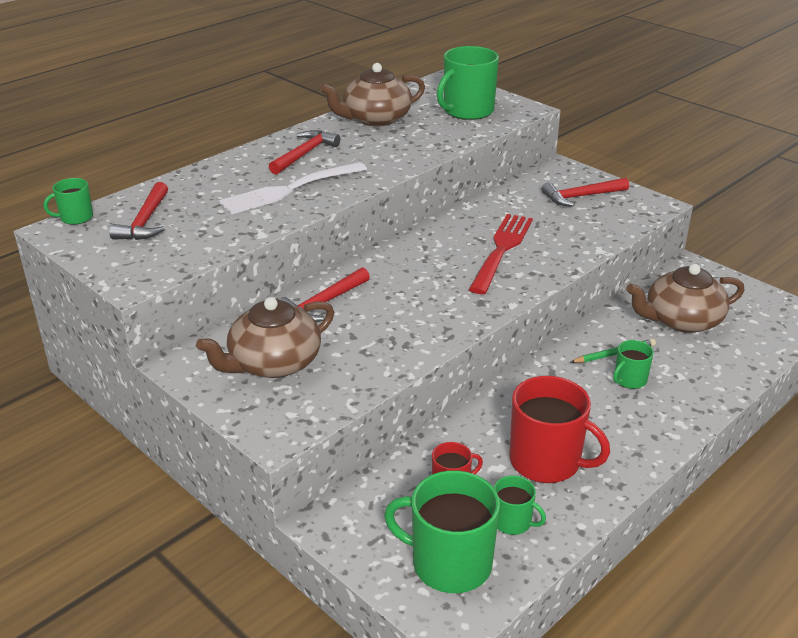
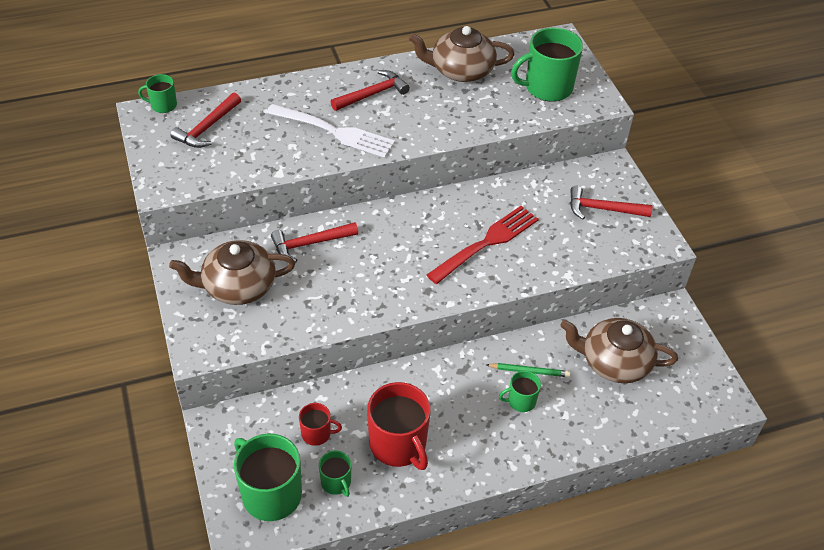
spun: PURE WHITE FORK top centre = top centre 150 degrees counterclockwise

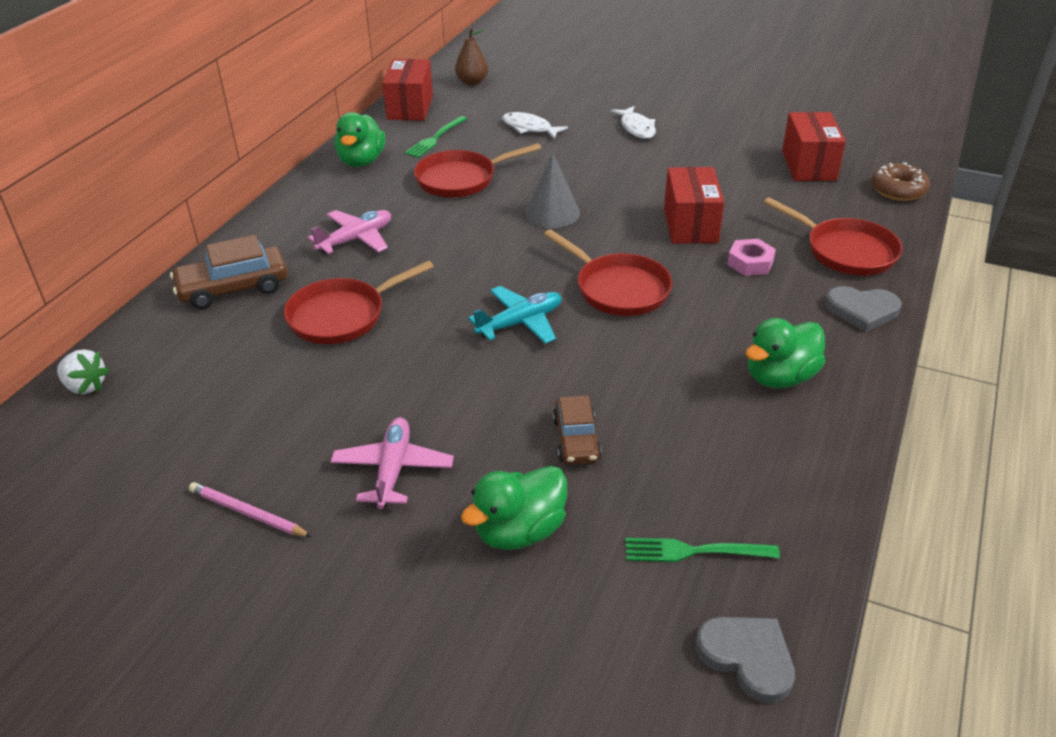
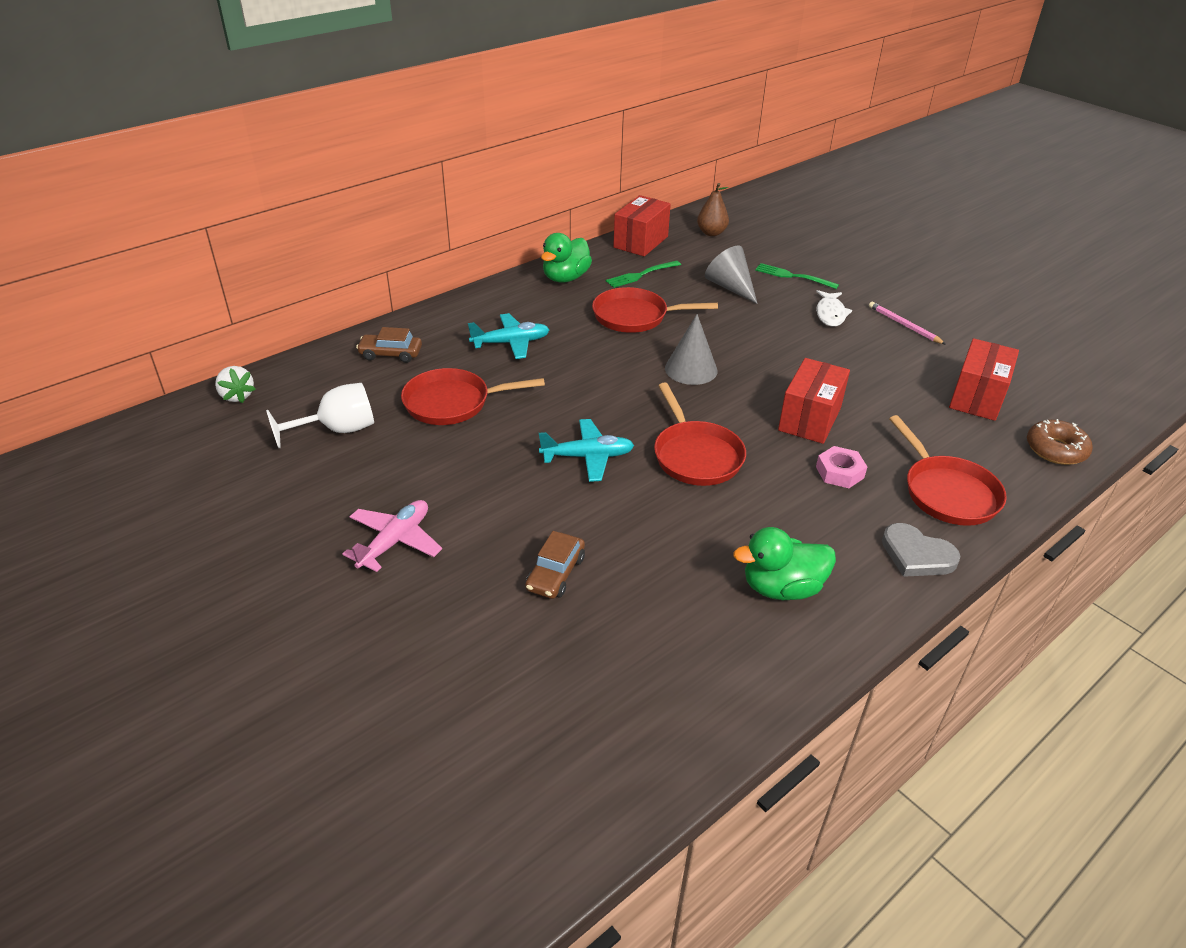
missing: GREEN DUCK (no. 2 from left) bottom centre; GRAY LOVE HEART (no. 1 from left) bottom right
appeared: PURE WHITE GOBLET middle left
relocated: ROSE-PINK WOODEN PENCIL bottom left to middle right; GREEN FORK (no. 2 from left) bottom centre to top right
exchanged: PURE WHITE TOY FISH (no. 1 from left) top centre to GRAY CONE SHAPE (no. 2 from left) top centre
colour: ROSE-PINK TOY PLANE (no. 1 from left) top left to TURQUOISE TOY PLANE (no. 1 from left) centre
size: RUSSET TOY CAR (no. 1 from left) middle left = middle left x0.66

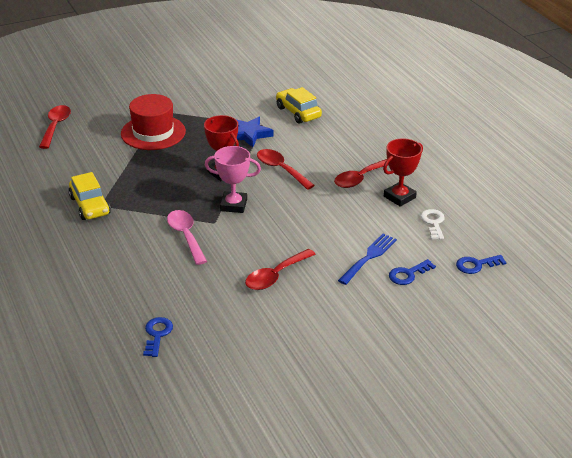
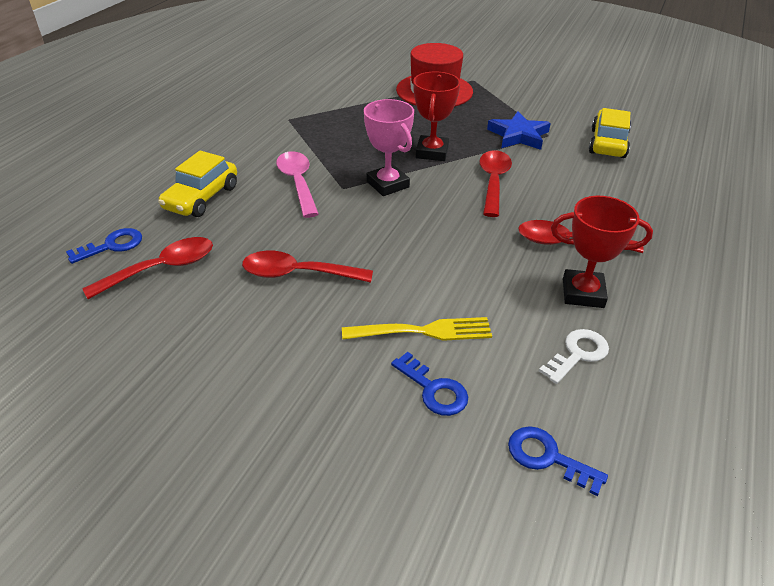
relocated: RED TEASPOON (no. 1 from left) top left to middle left; GOLDEN TOY CAR (no. 1 from left) middle left to top left
colour: COBALT FORK centre to GOLDEN FORK centre
spun: ROSE-PINK TEASPOON middle left = top centre 45 degrees counterclockwise; COBALT KEY (no. 2 from left) middle right = centre 150 degrees counterclockwise

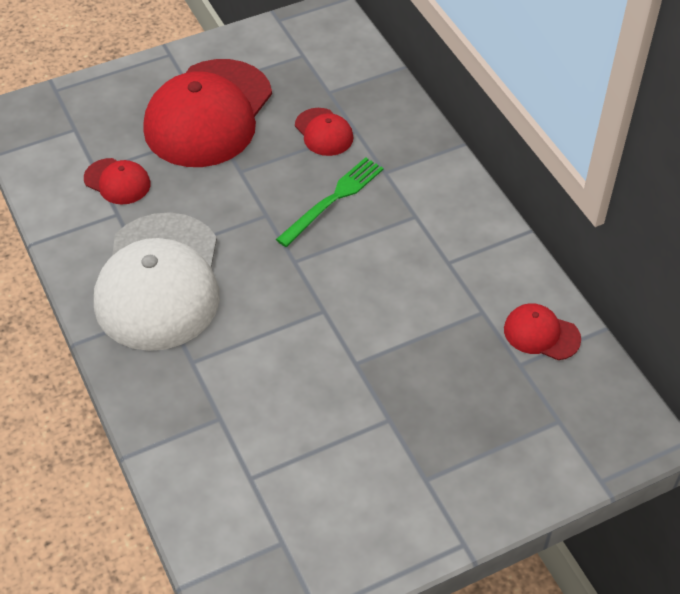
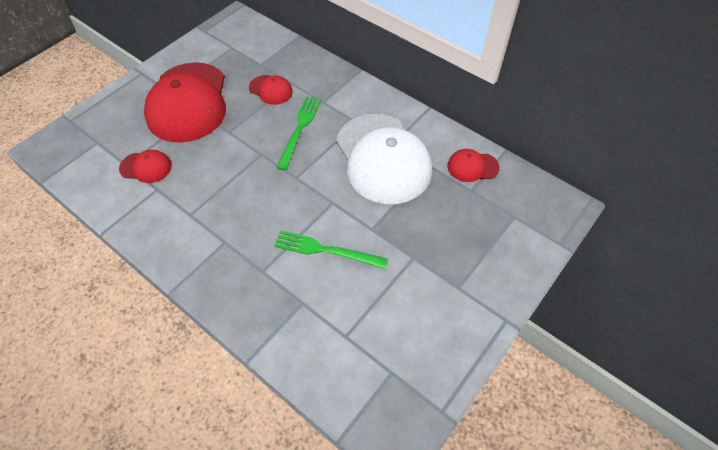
appeared: GREEN FORK (no. 2 from left) centre
relocated: PURE WHITE PEAKED CAP middle left to centre

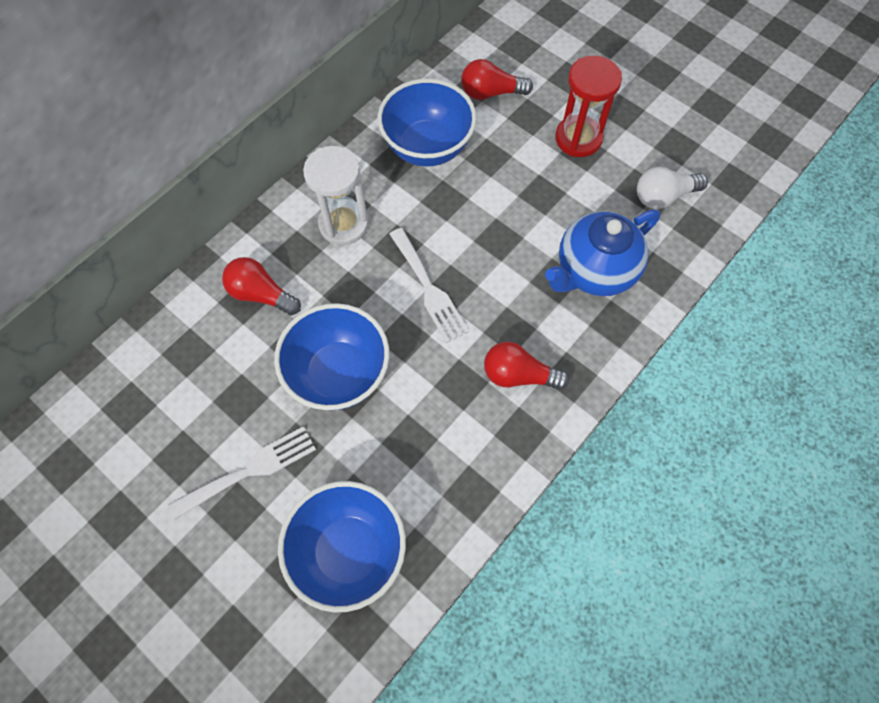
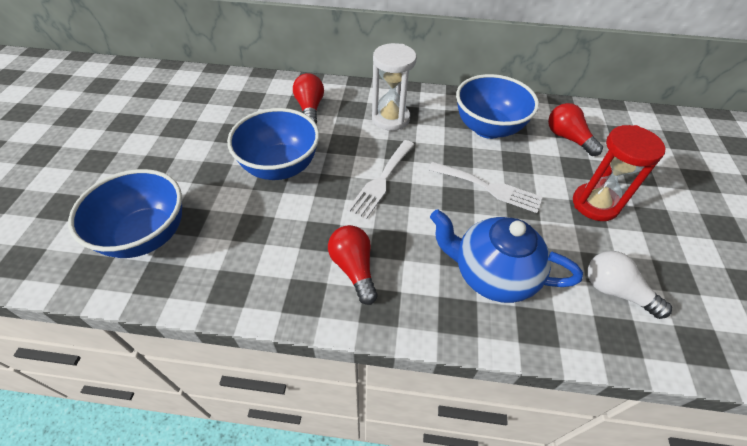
relocated: PURE WHITE FORK (no. 1 from left in the first image) bottom left to PURE WHITE FORK (no. 2 from left) centre

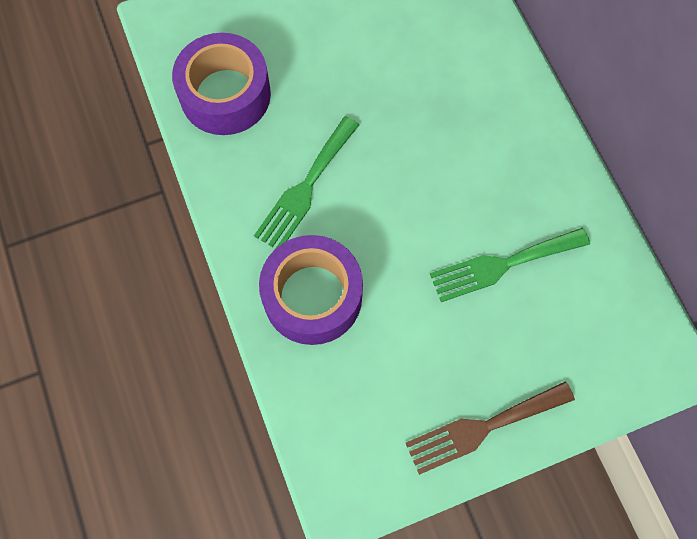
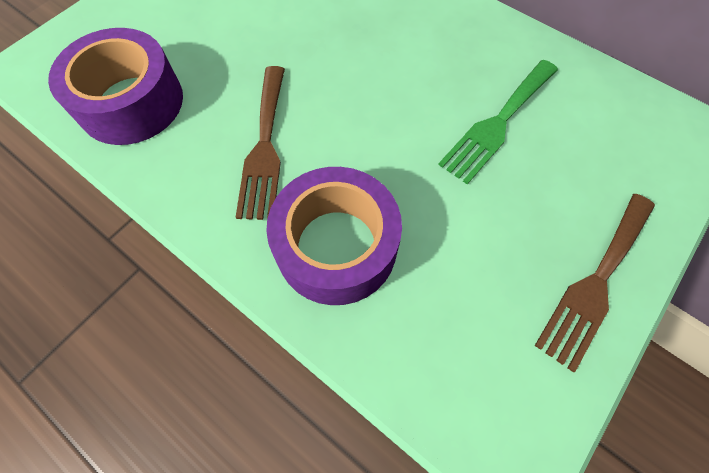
colour: GREEN FORK (no. 1 from left) centre to RUSSET FORK (no. 1 from left) top centre

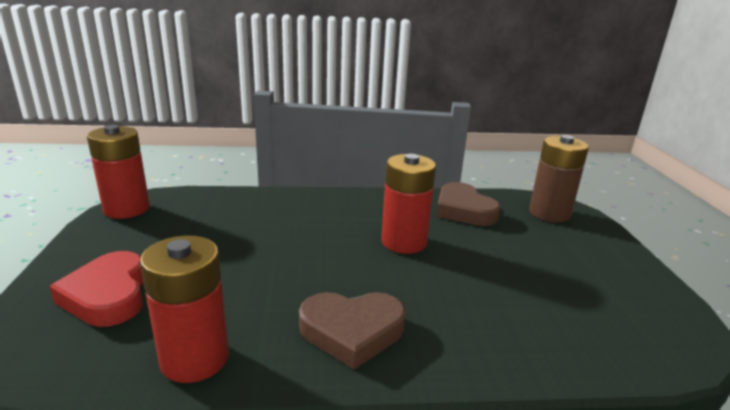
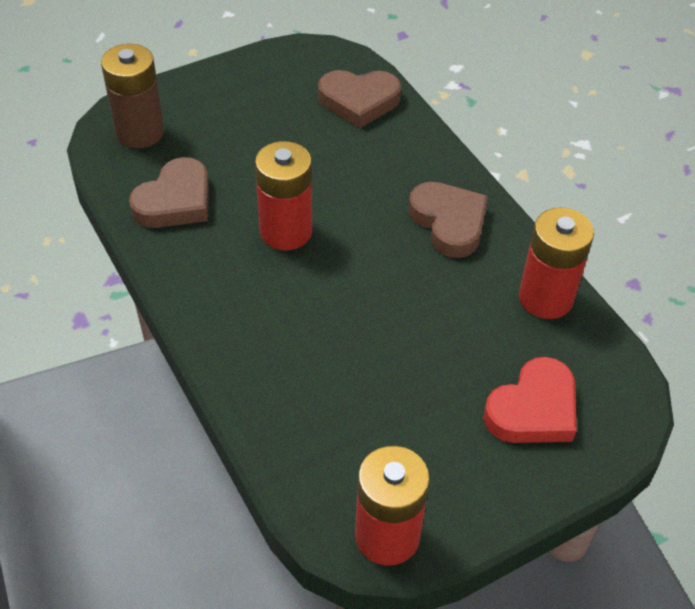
appeared: RUSSET LOVE HEART (no. 2 from left) top centre

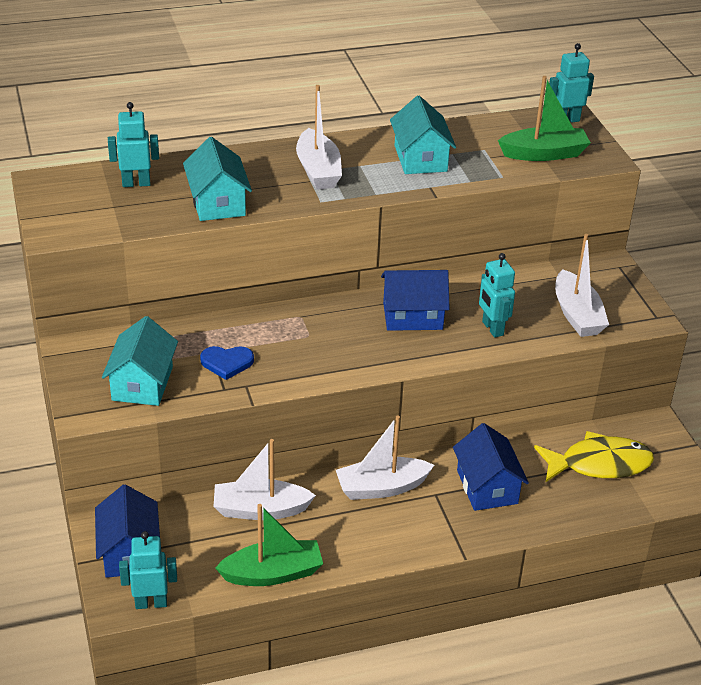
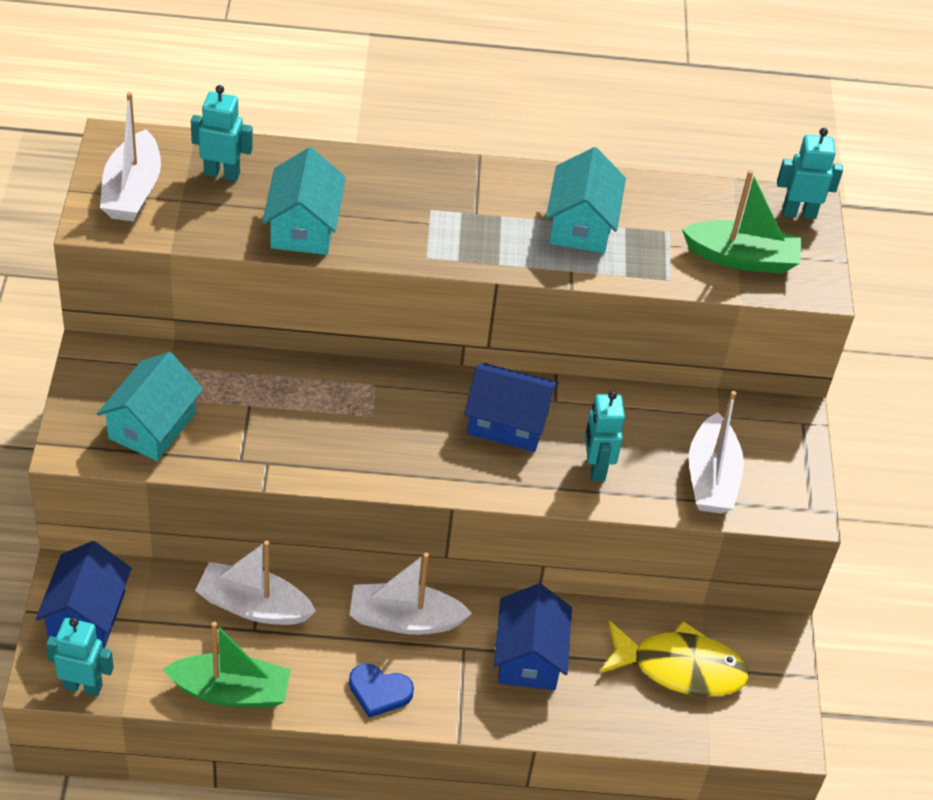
relocated: COBALT LOVE HEART middle left to bottom centre; PURE WHITE TOY BOAT (no. 2 from left in the first image) top centre to PURE WHITE TOY BOAT (no. 1 from left) top left

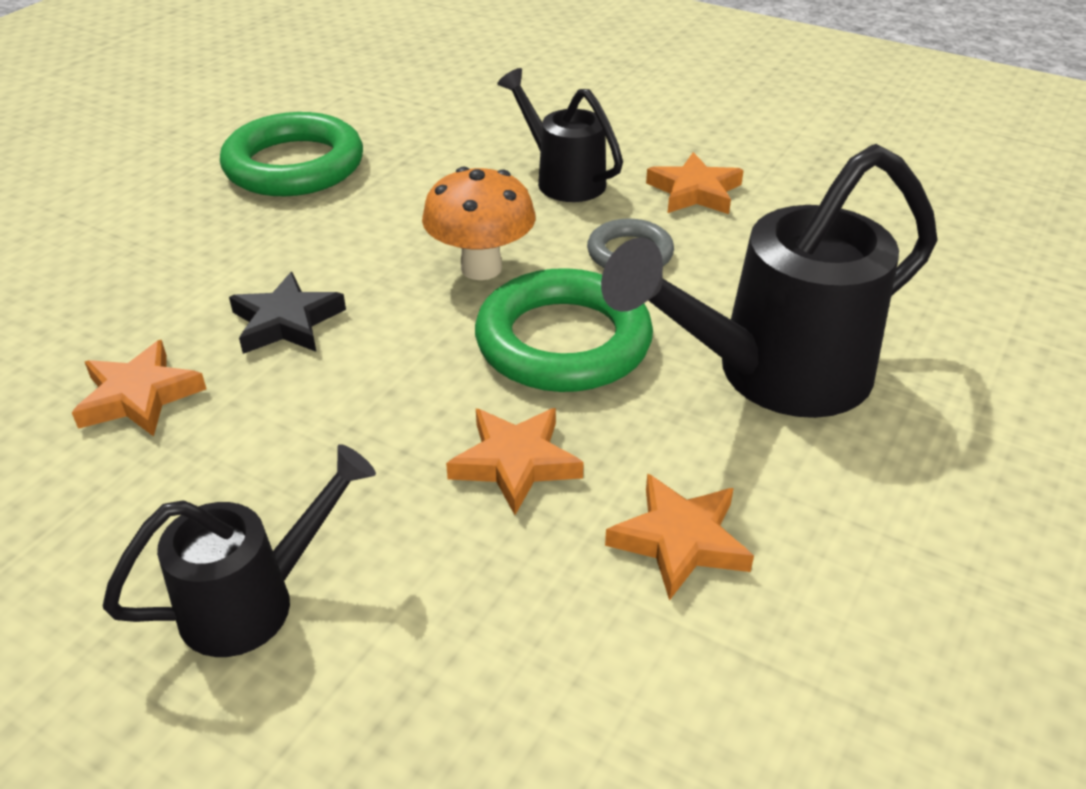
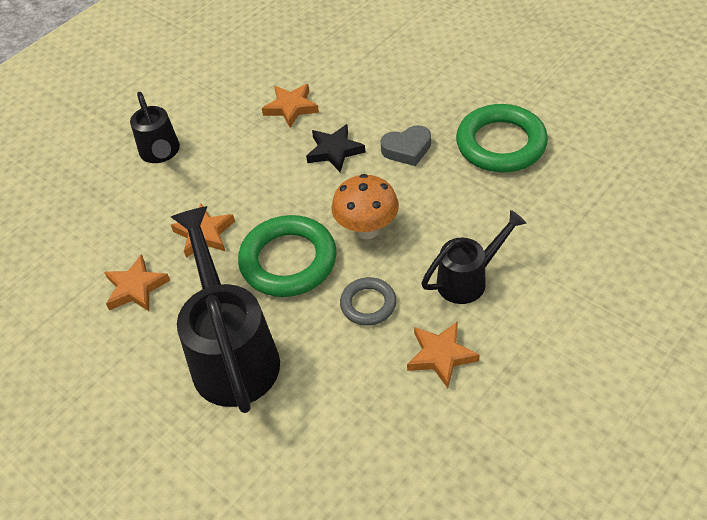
appeared: GRAY LOVE HEART top centre

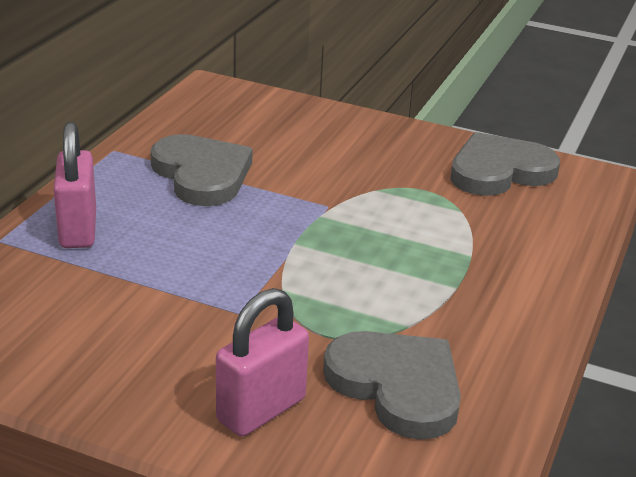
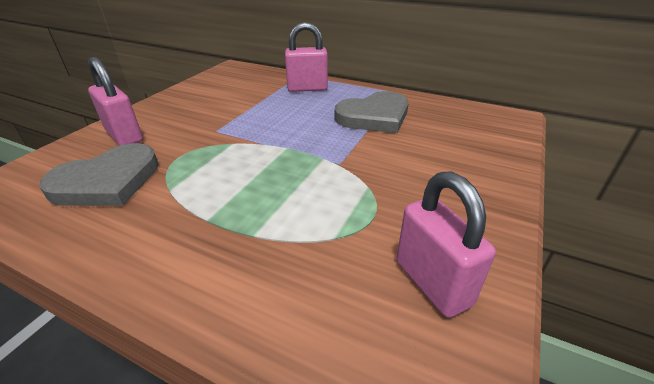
exchanged: GRAY LOVE HEART (no. 3 from left) middle right to ROSE-PINK LOCK (no. 3 from left) middle right

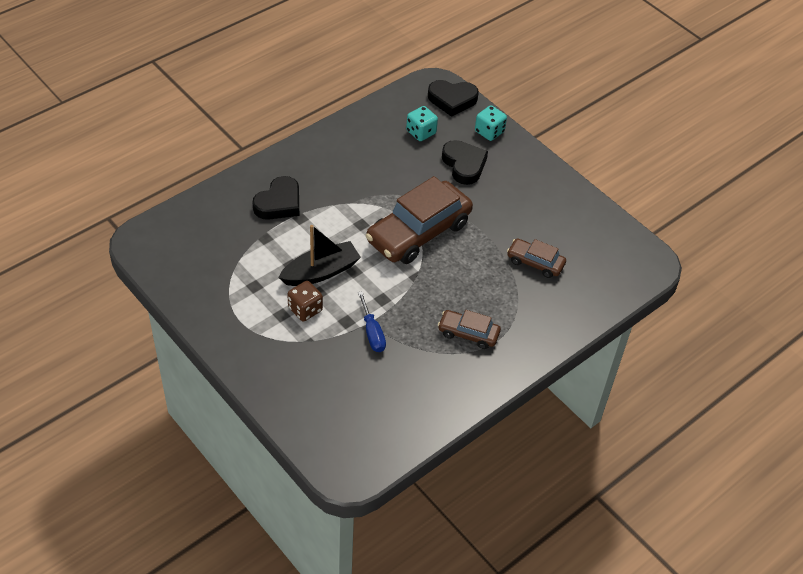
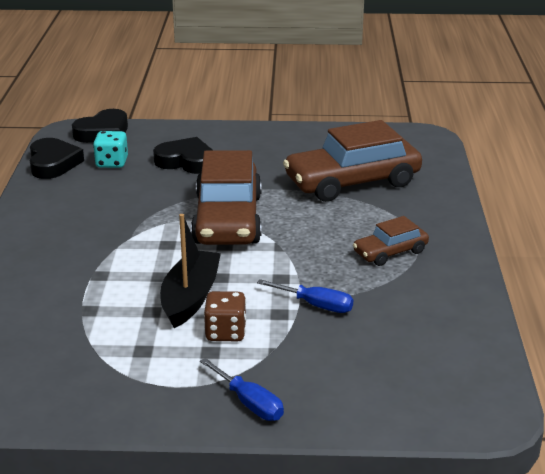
missing: TURQUOISE DIE (no. 2 from left) top centre
appeared: COBALT HAND SCREWDRIVER (no. 1 from left) bottom centre
relocated: JET-BLACK LOVE HEART (no. 1 from left) centre to middle left
size: RUSSET TOY CAR (no. 3 from left in the first image) middle right = centre x1.98

